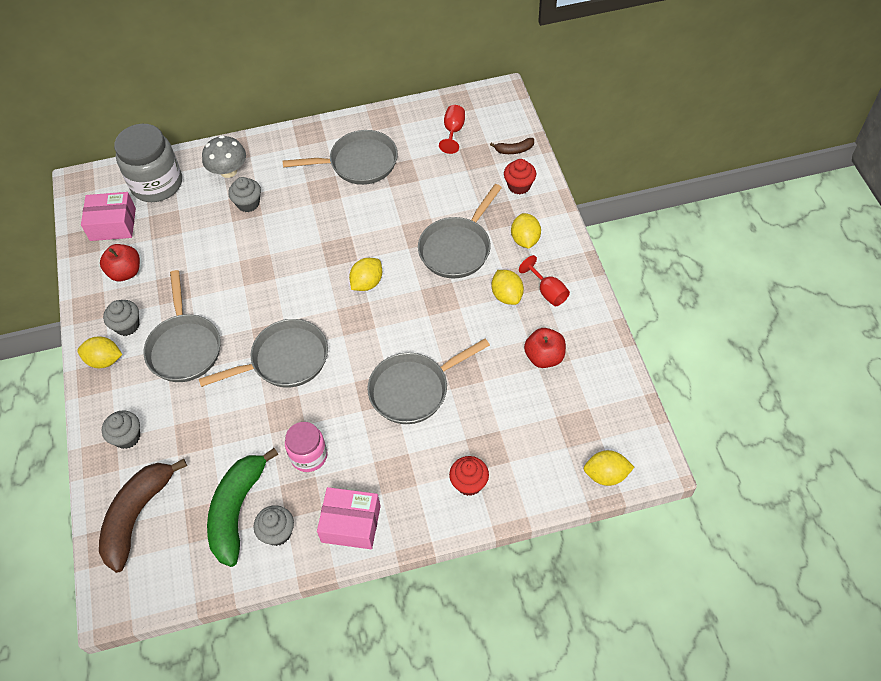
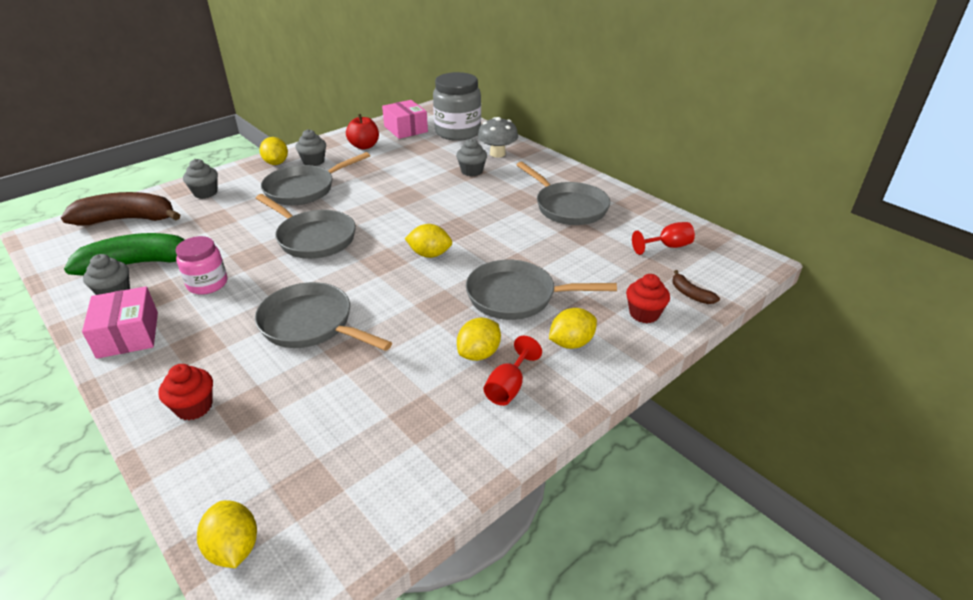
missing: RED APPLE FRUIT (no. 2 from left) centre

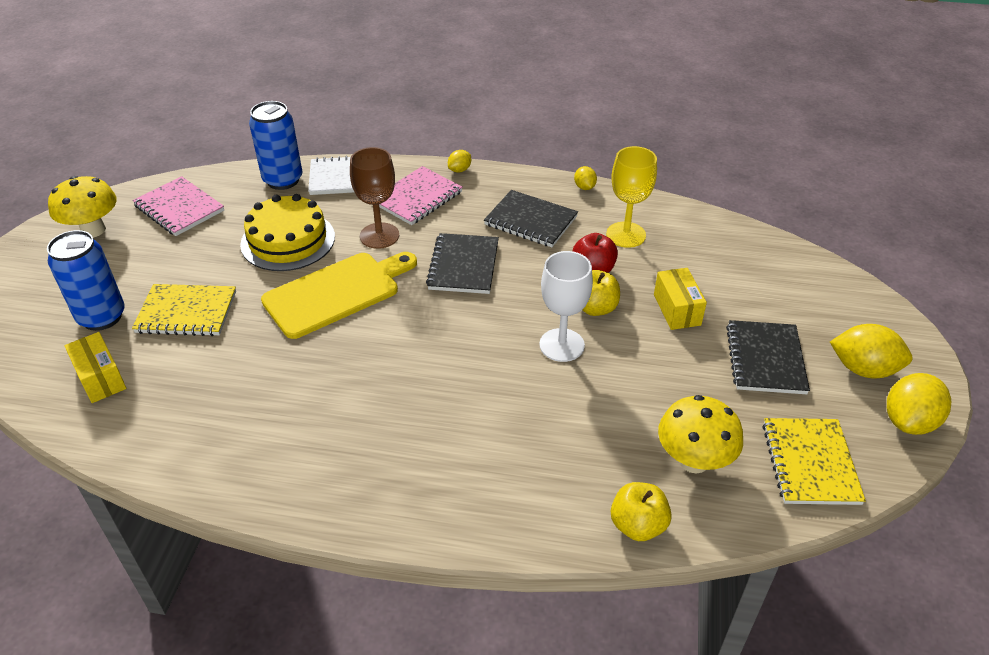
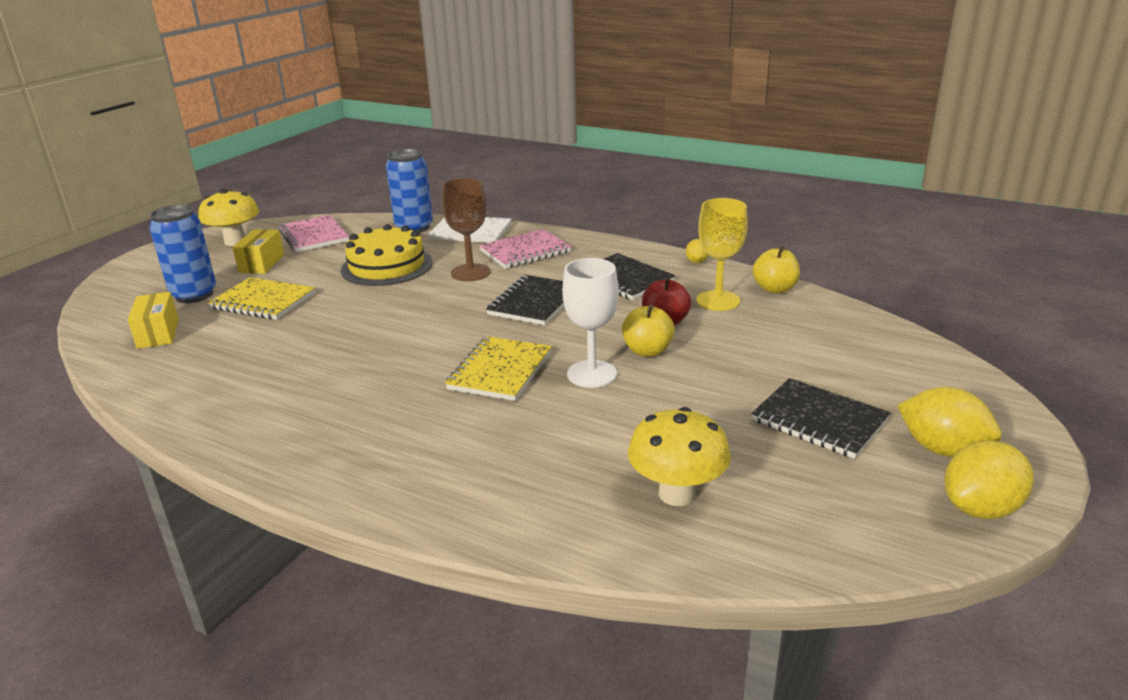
missing: GOLDEN CUTTING BOARD centre; GOLDEN LEMON (no. 1 from left) top centre
relocated: GOLDEN APPLE FRUIT (no. 2 from left) bottom centre to middle right; GOLDEN BOX (no. 2 from left) middle right to middle left; GOLDEN NOTEBOOK (no. 2 from left) bottom right to centre
spun: JET-BLACK NOTEBOOK (no. 3 from left) middle right = middle right 75 degrees counterclockwise

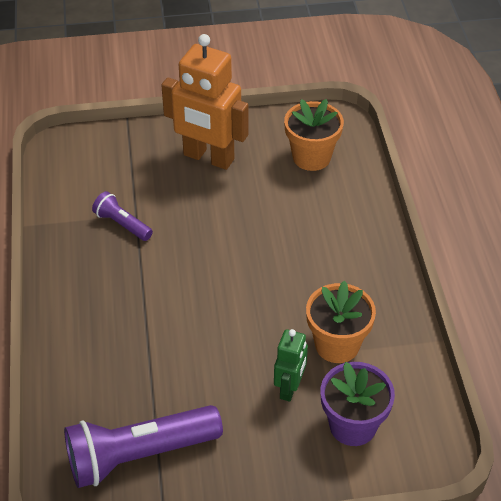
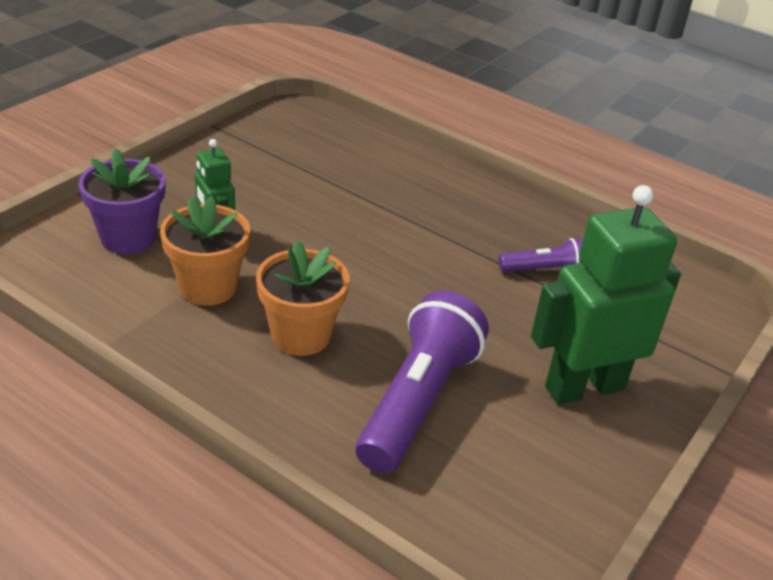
relocated: VIOLET POCKET TORCH (no. 2 from left in the first image) bottom left to VIOLET POCKET TORCH (no. 1 from left) centre; BRIGHT ORANGE FLOWER POT (no. 1 from left in the first image) top centre to BRIGHT ORANGE FLOWER POT (no. 2 from left) centre
colour: BRIGHT ORANGE ROBOT FIGURE top centre to GREEN ROBOT FIGURE (no. 2 from left) middle right

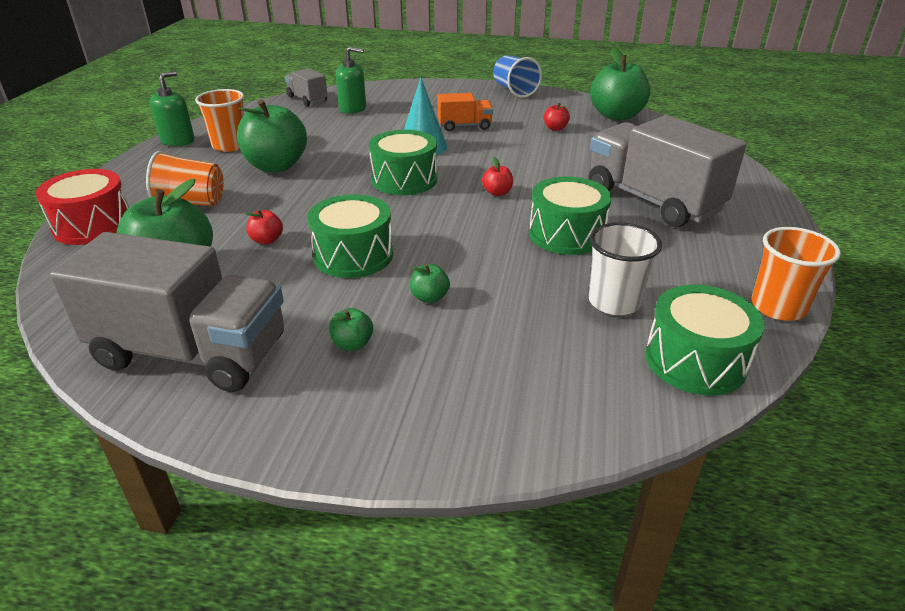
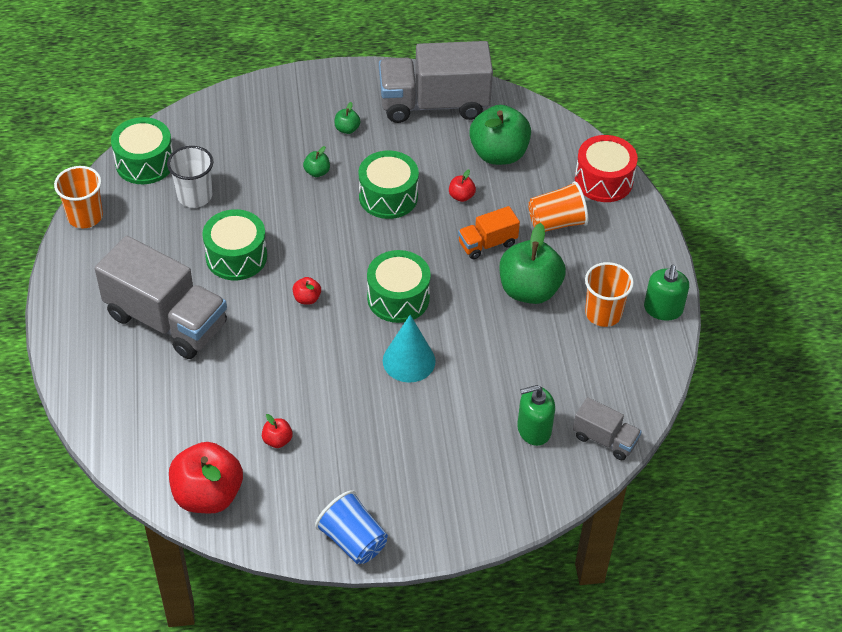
relocated: BRIGHT ORANGE TOY TRUCK top centre to centre
colour: GREEN APPLE FRUIT (no. 5 from left) top right to RED APPLE FRUIT (no. 1 from left) bottom left

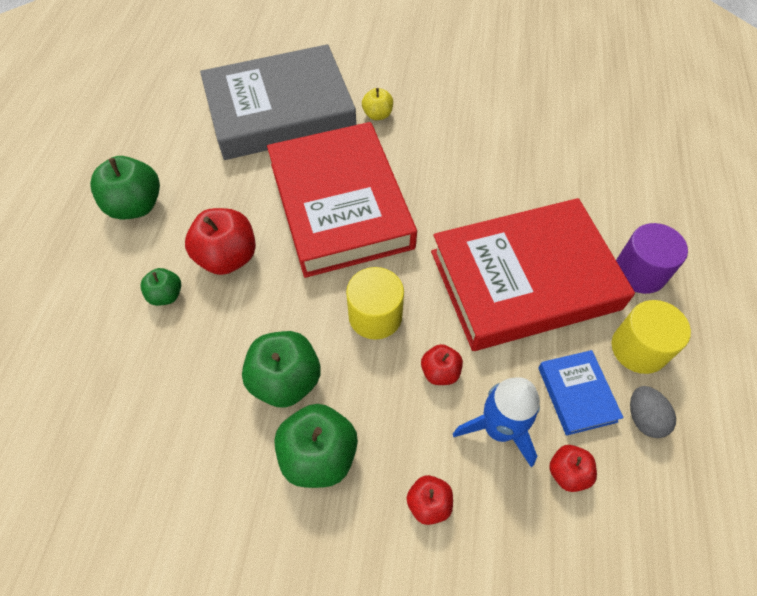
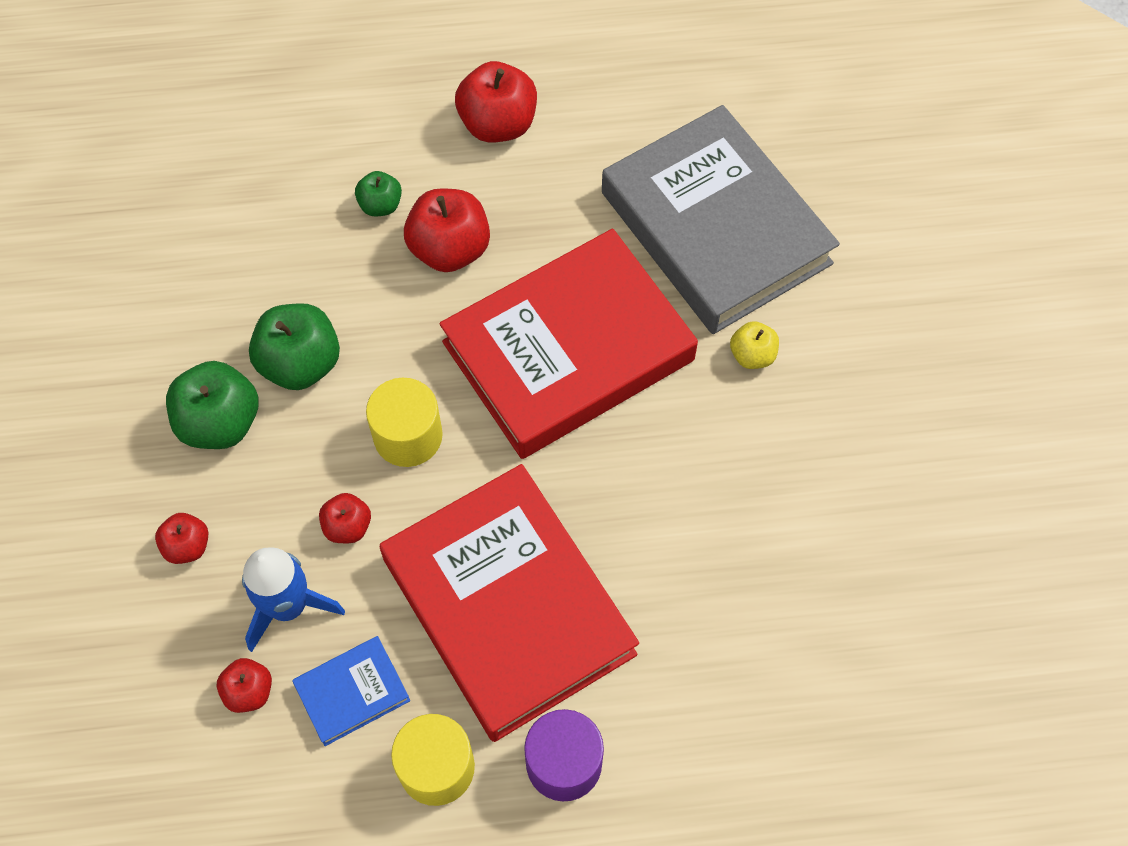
missing: GRAY TOY EGG bottom right
colour: GREEN APPLE FRUIT (no. 1 from left) top left to RED APPLE FRUIT (no. 5 from left) top centre

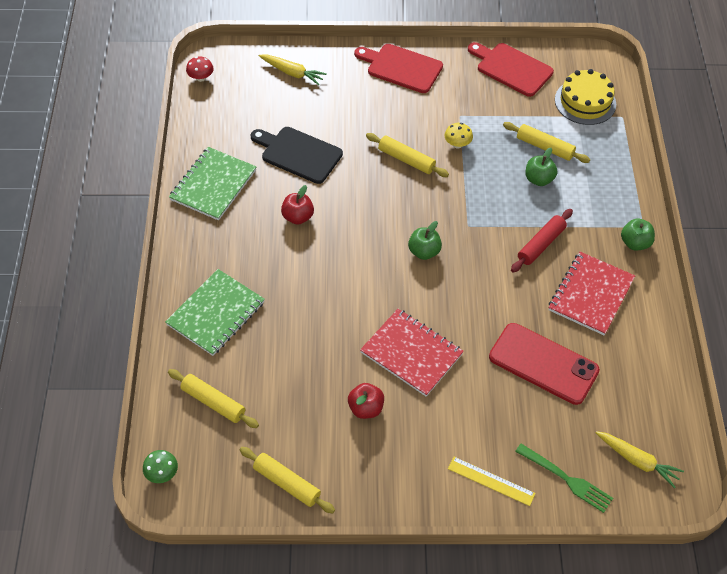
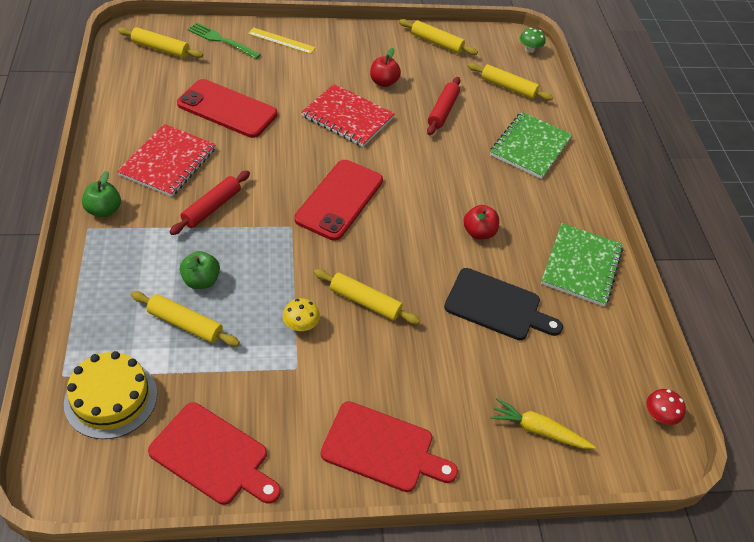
appeared: RED PASTRY ROLLER (no. 2 from left) top centre
exchanged: GREEN APPLE FRUIT (no. 1 from left) centre to RED SMARTPHONE (no. 2 from left) centre; GOLDEN ROOT VEGETABLE (no. 2 from left) bottom right to GOLDEN PASTRY ROLLER (no. 1 from left) top left

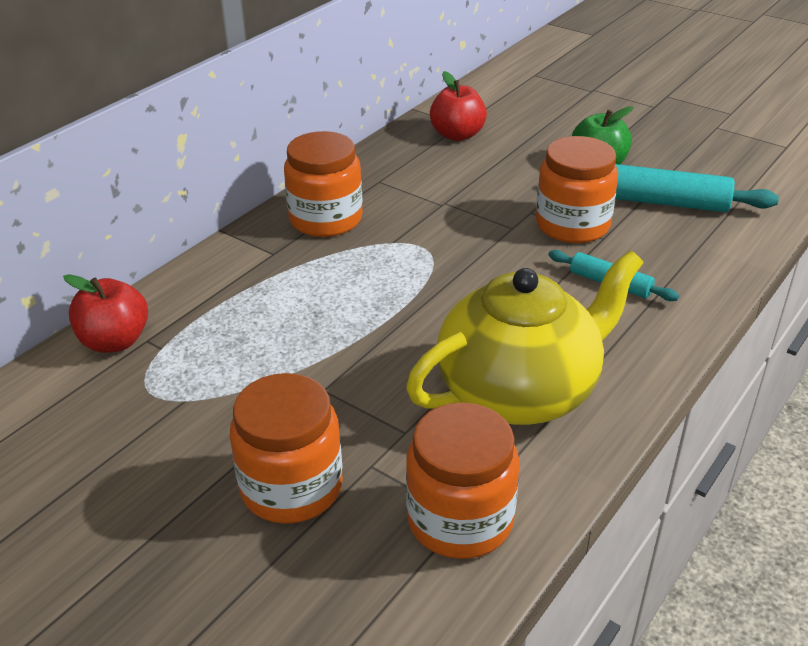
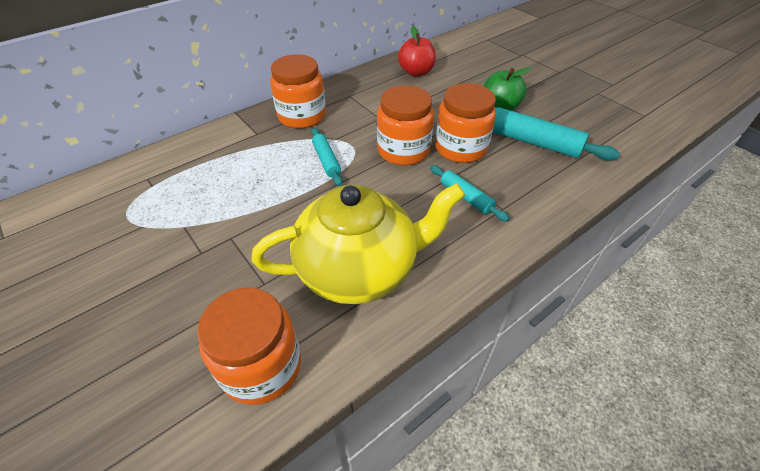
missing: RED APPLE FRUIT (no. 1 from left) middle left
appeared: TURQUOISE PASTRY ROLLER (no. 1 from left) centre
relocated: BRIGHT ORANGE JAR (no. 1 from left in the first image) bottom centre to BRIGHT ORANGE JAR (no. 3 from left) top centre

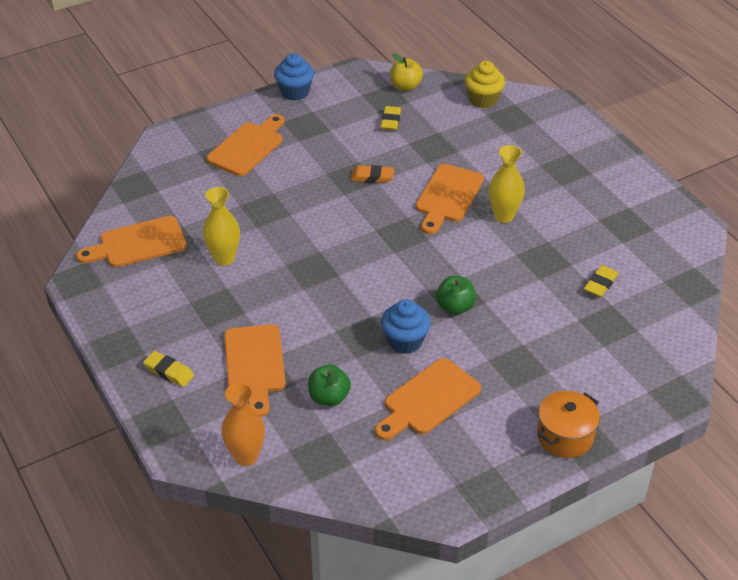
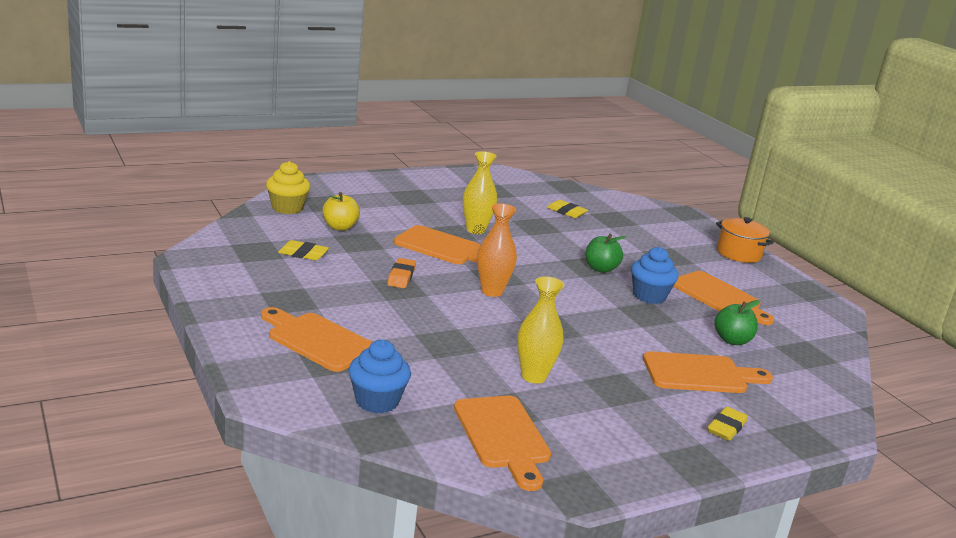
relocated: BRIGHT ORANGE TALL VASE bottom left to centre; COBALT MUFFIN (no. 1 from left) top centre to bottom centre; GOLDEN APPLE FRUIT top centre to centre

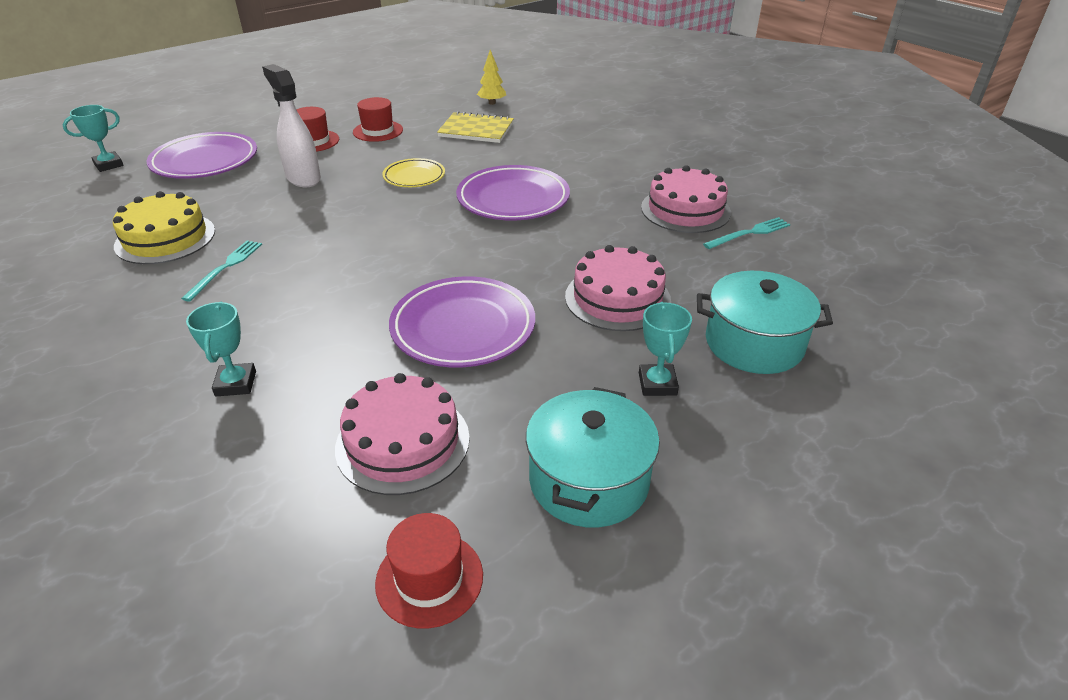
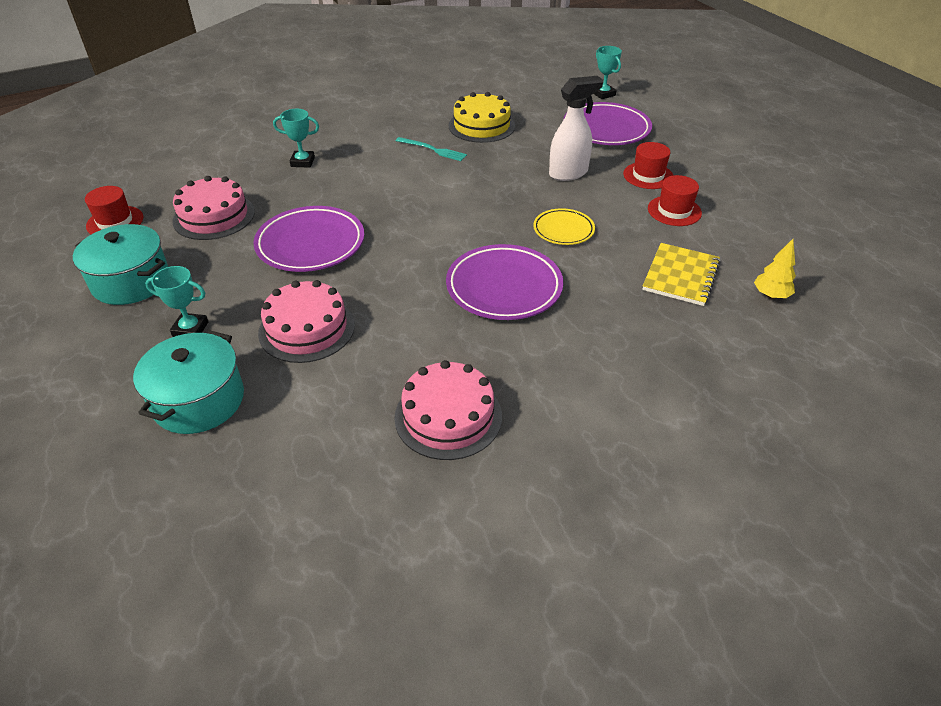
missing: TURQUOISE FORK (no. 2 from left) top right

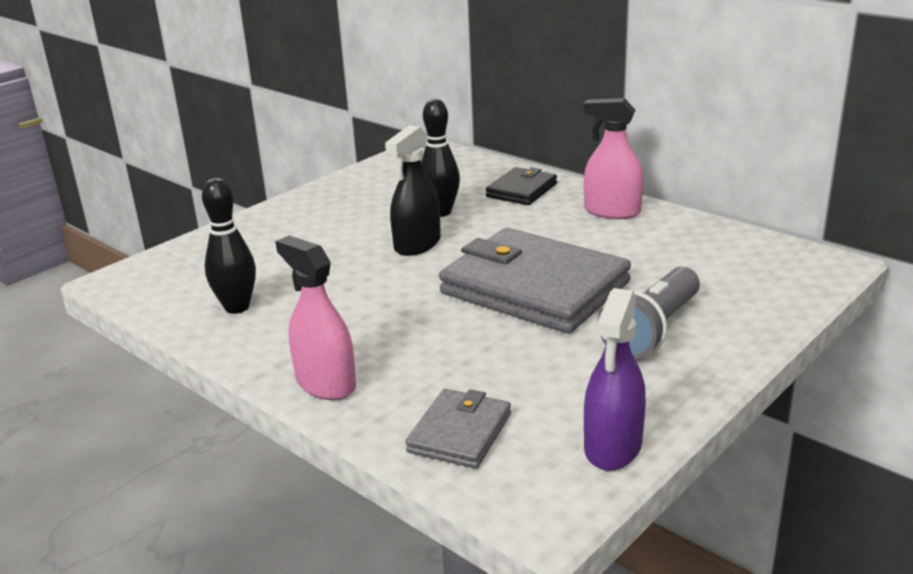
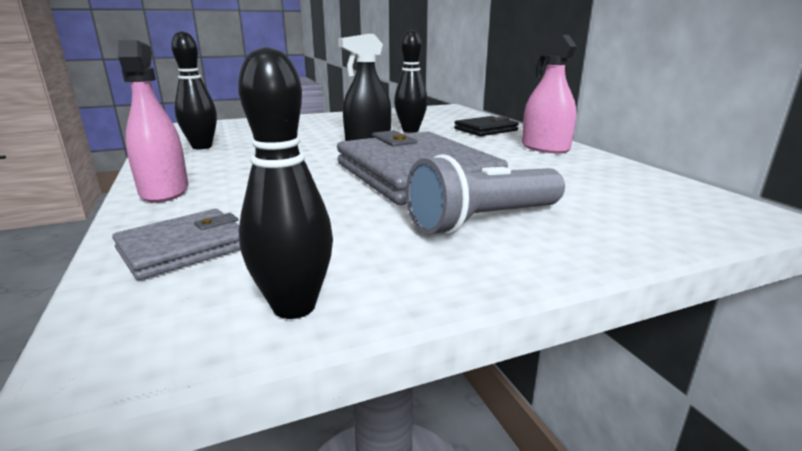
exchanged: VIOLET SPRAYER middle right to JET-BLACK TENPIN (no. 2 from left) centre

